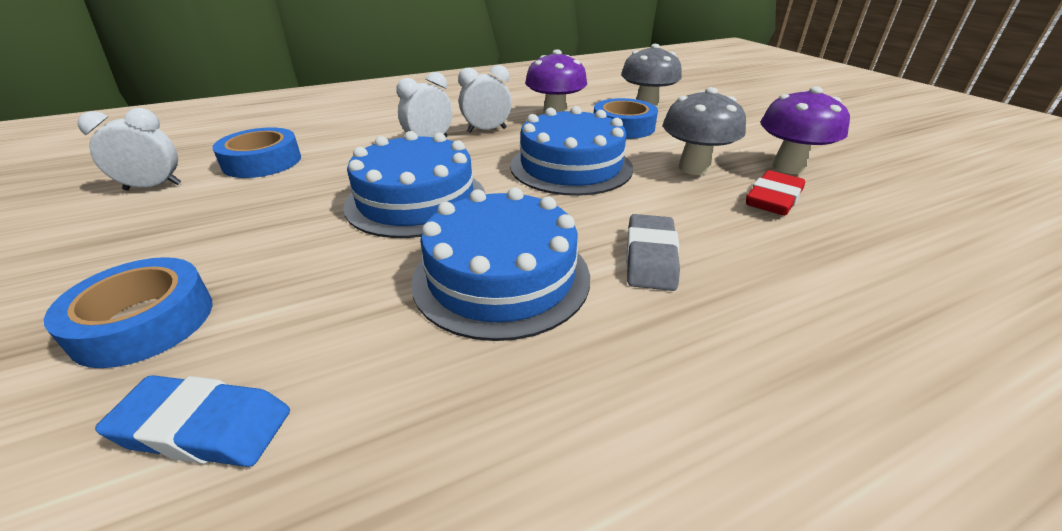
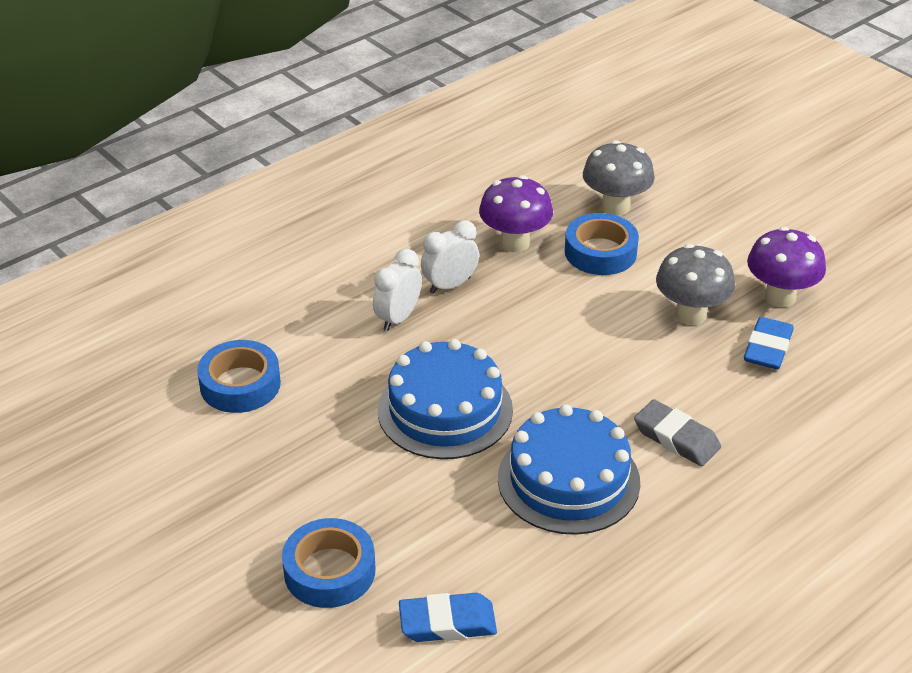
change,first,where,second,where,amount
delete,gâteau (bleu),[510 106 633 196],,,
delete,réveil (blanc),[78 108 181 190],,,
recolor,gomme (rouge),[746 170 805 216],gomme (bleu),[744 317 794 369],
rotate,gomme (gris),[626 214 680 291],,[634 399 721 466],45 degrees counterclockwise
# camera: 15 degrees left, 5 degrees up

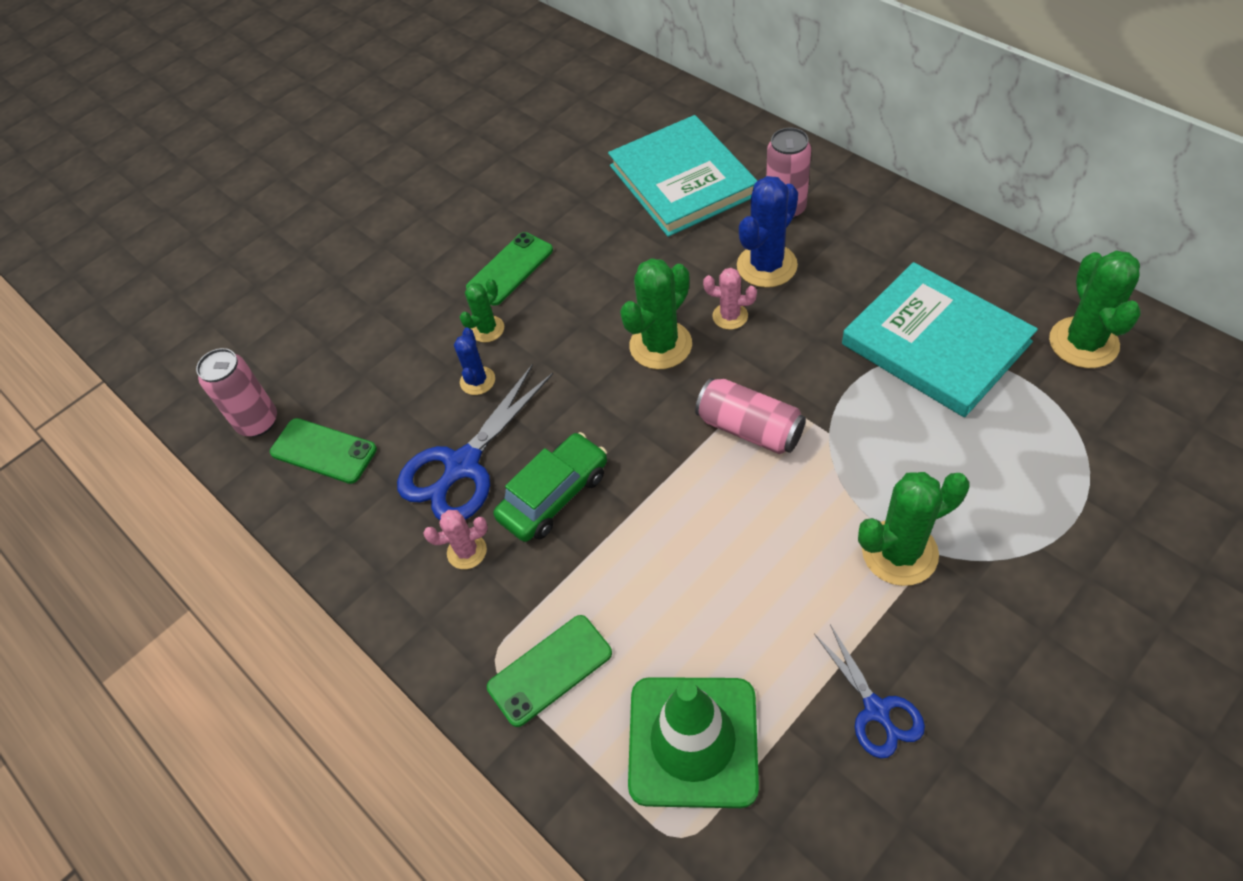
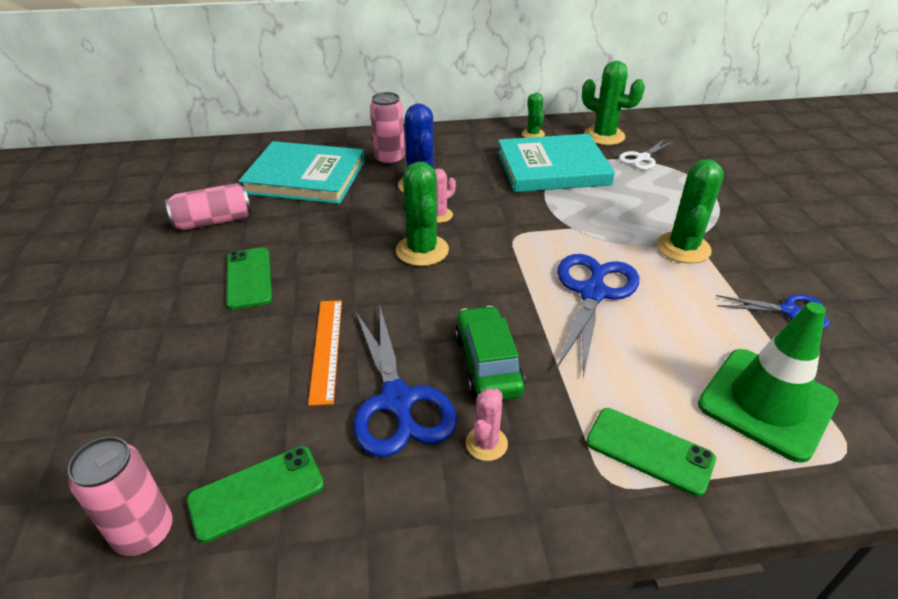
change,first,where,second,where,amount
move,cactus (vert),[460 279 504 342],,[522 93 545 138],
replace,cactus (bleu),[454 328 495 395],règle (orange),[308 300 342 406],
move,canette (rose),[695 378 806 454],,[165 183 252 230],
rotate,téléphone (vert),[487 615 612 727],,[586 408 716 496],60 degrees counterclockwise
insert,,,ciseaux (blanc),[619 139 674 170],
insert,,,ciseaux (bleu),[556 254 639 378],
# camera: 60 degrees left, 15 degrees down

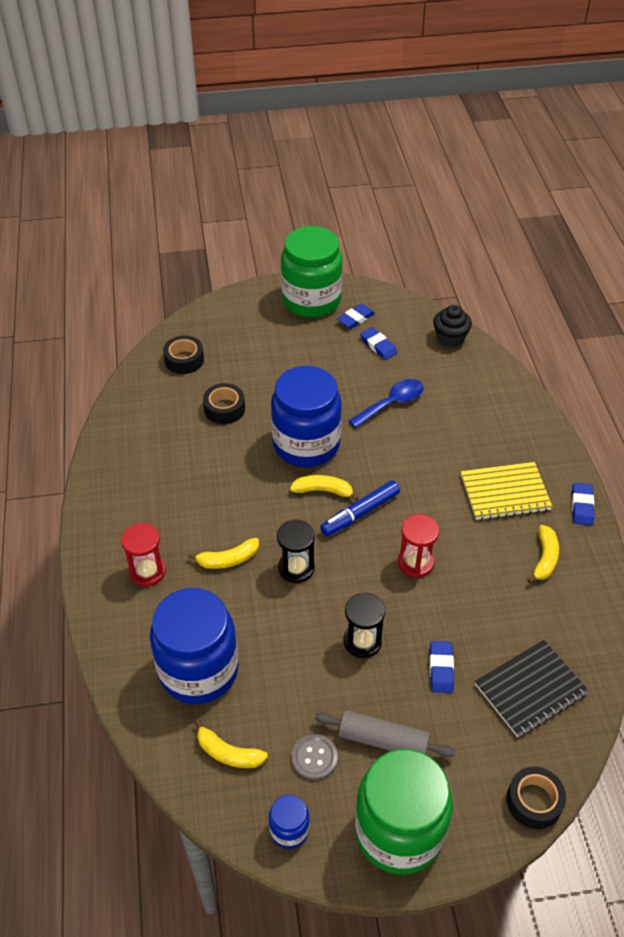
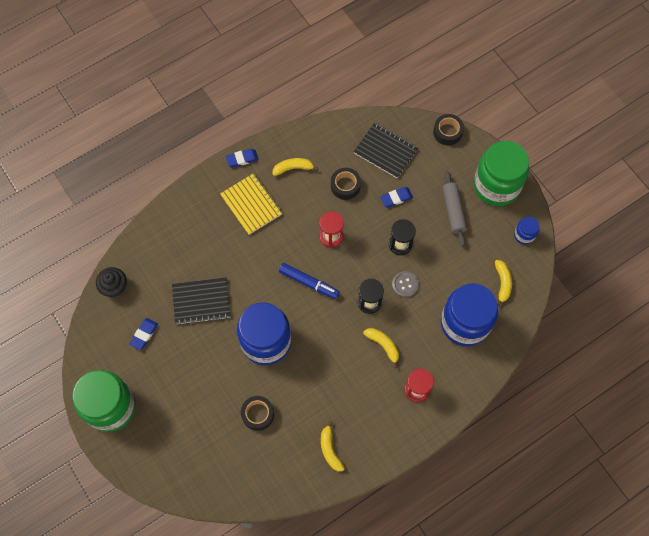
change,first,where,second,where,amount
delete,gomme (bleu),[337 303 375 329],,,
move,ruban adhésif (noir),[163 335 204 374],,[331 168 361 200],
replace,cuillère (bleu),[349 379 424 428],carnet (noir),[172 277 231 325],
move,banane (jaune),[290 475 359 501],,[321 421 345 471],
move,bouton (gris),[292 734 338 780],,[392 271 419 297],
# camera: 115 degrees left, 20 degrees up

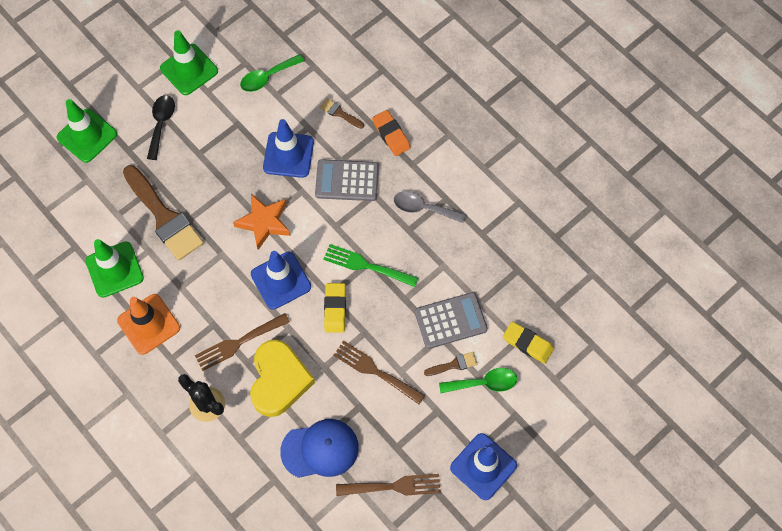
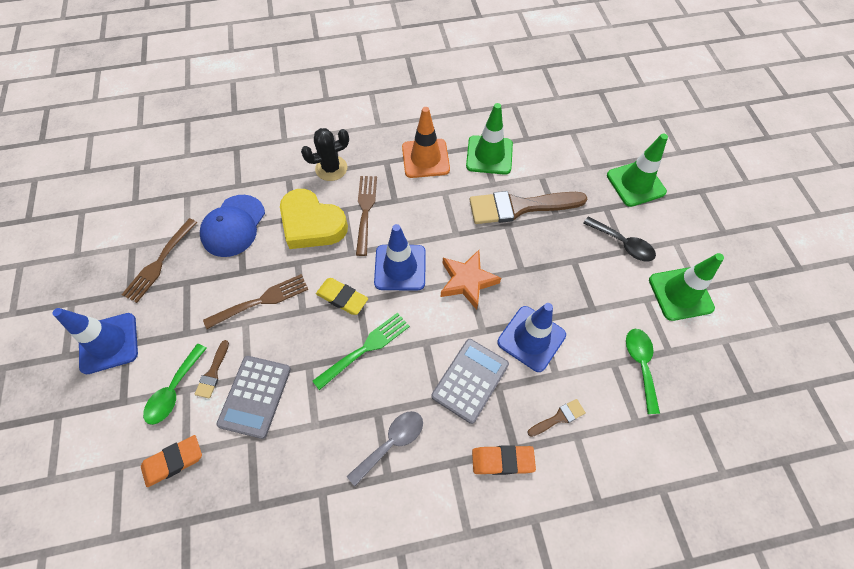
change,first,where,second,where,amount
recolor,gomme (jaune),[503 321 554 364],gomme (orange),[141 435 202 487],
# camera: 120 degrees right, 5 degrees down

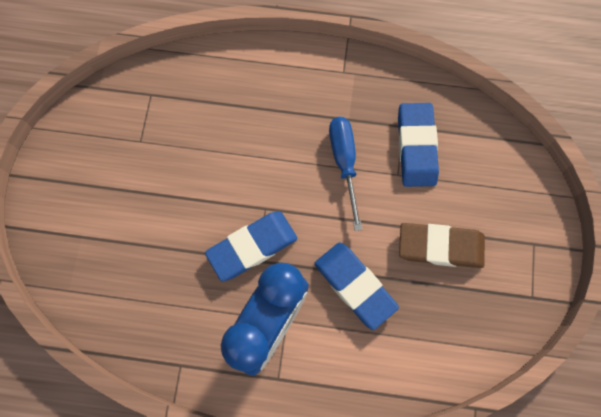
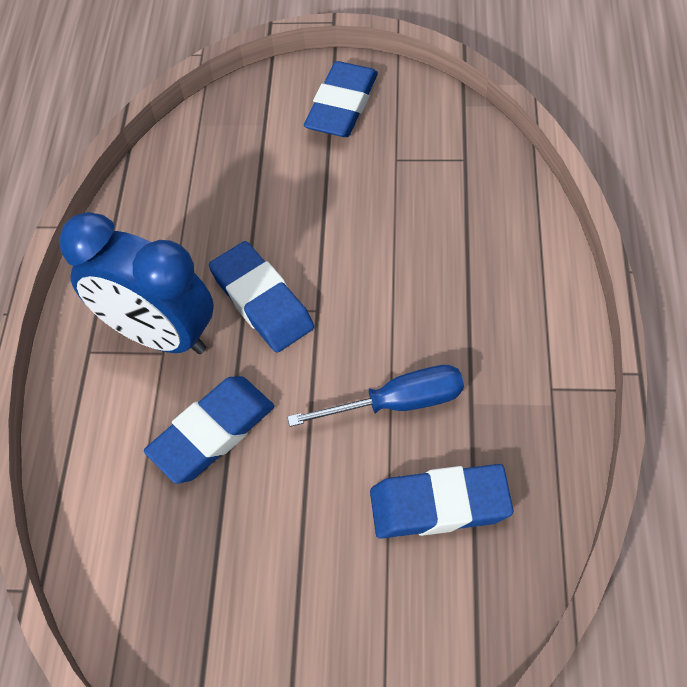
change,first,where,second,where,amount
delete,gomme (marron),[399 223 485 268],,,
insert,,,gomme (bleu),[304 61 378 137],
# camera: 90 degrees right, 15 degrees down

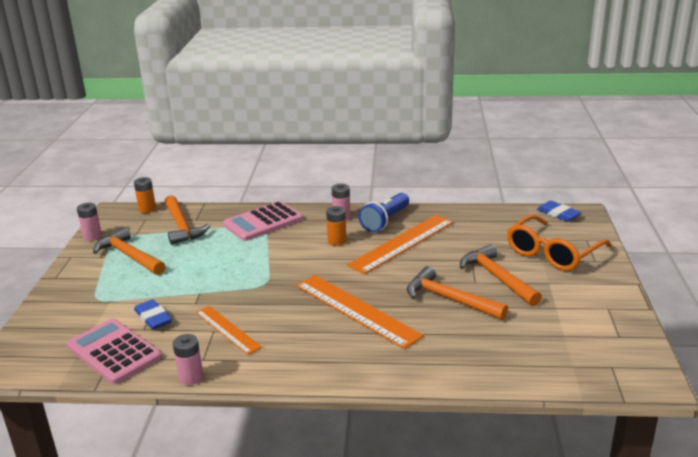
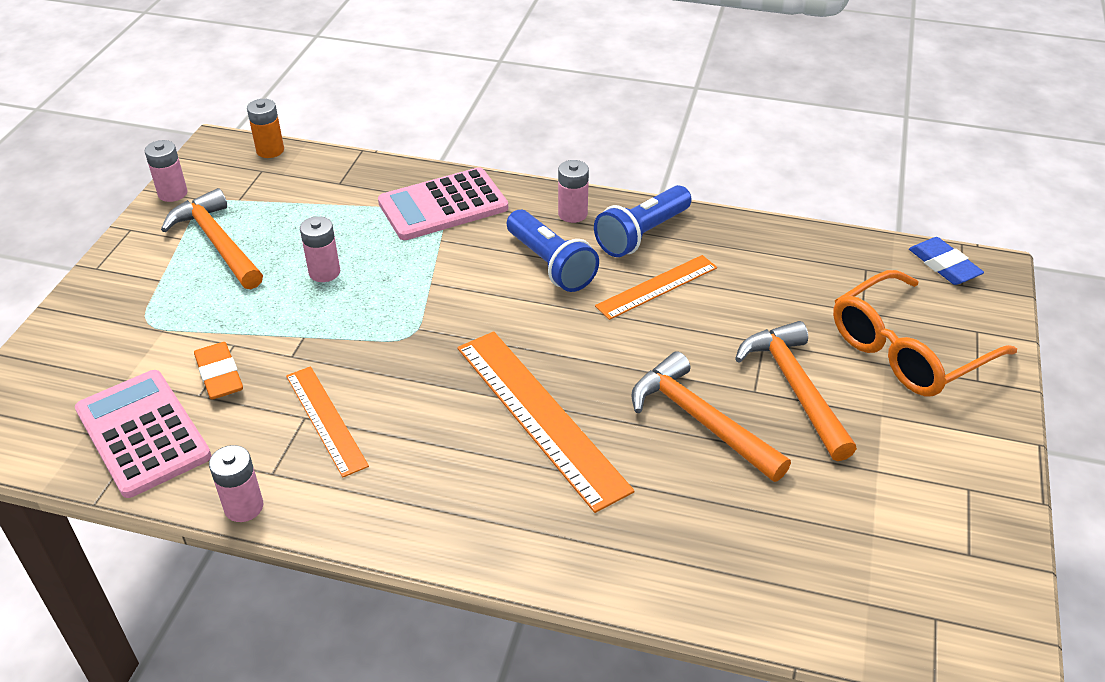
change,first,where,second,where,amount
delete,marteau (orange),[165 195 210 245],,,
replace,pile (orange),[326 206 346 246],lampe de poche (bleu),[507 210 599 292],
resize,règle (orange),[347 215 454 274],,[595 255 717 320],x0.60
recolor,gomme (bleu),[134 299 172 330],gomme (orange),[194 342 243 399],
insert,,,pile (rose),[300 216 340 282],
# camera: 10 degrees right, 15 degrees up

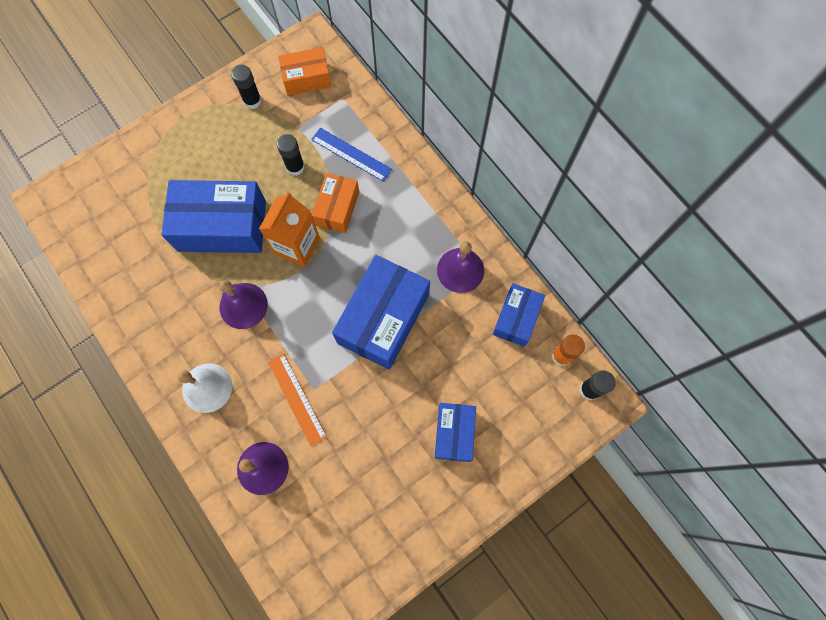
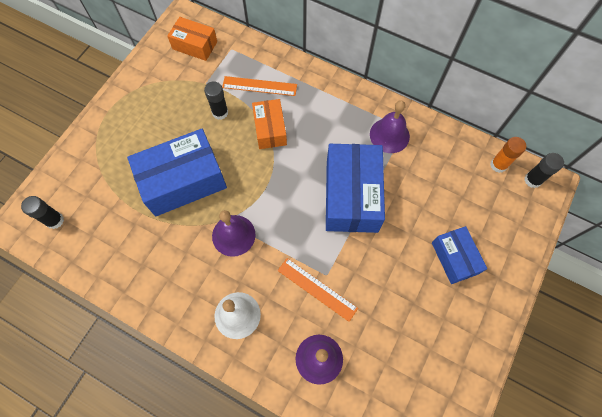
change,first,where,second,where,amount
rotate,boîte (orange),[278 47 331 95],,[167 17 217 61],60 degrees clockwise
move,bâton de colle (noir),[231 65 262 109],,[21 196 64 229],
recolor,règle (bleu),[311 128 392 182],règle (orange),[222 76 297 96],
delete,brique de lait (orange),[259 192 320 267],,,
delete,boîte (bleu),[493 283 545 347],,,
# camera: 25 degrees left, 5 degrees down

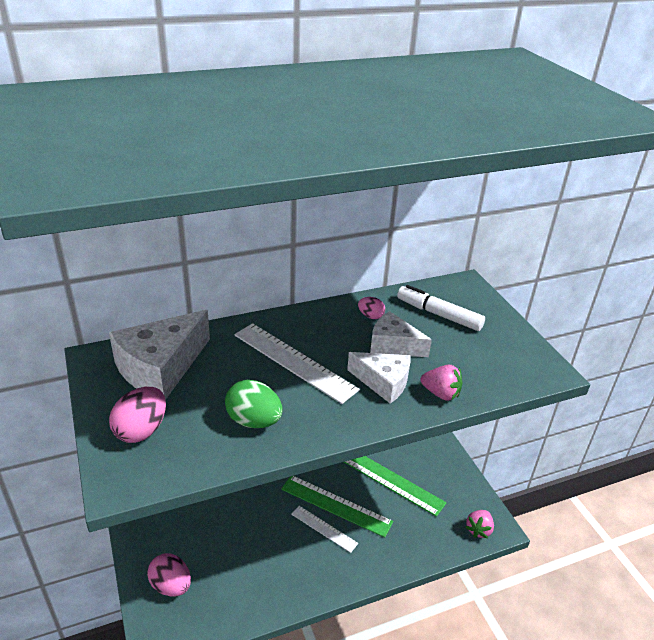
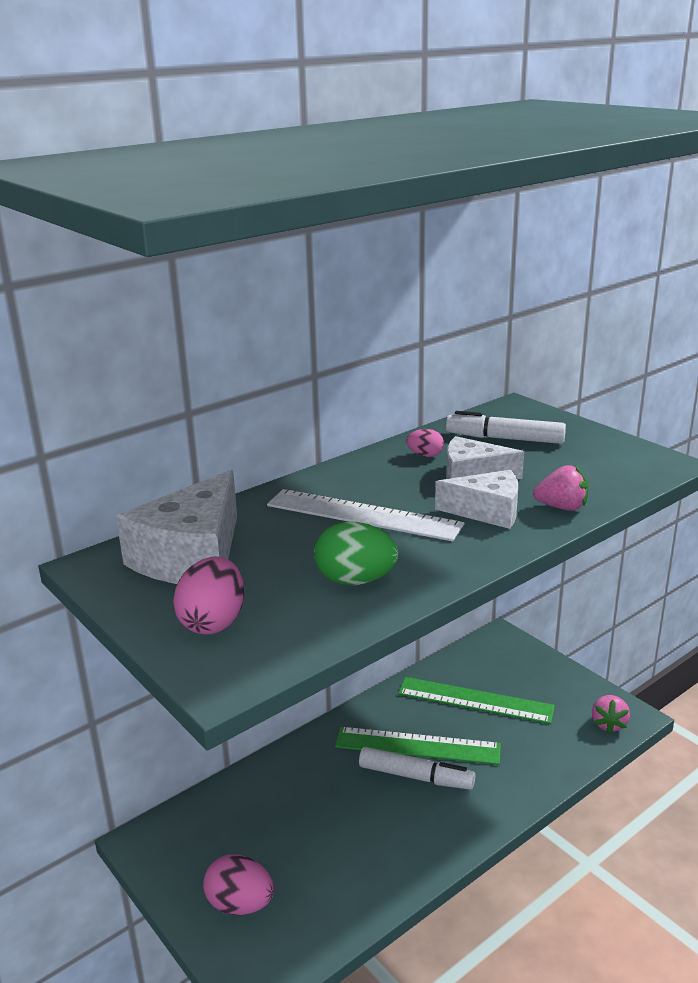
change,first,where,second,where,amount
replace,règle (blanc),[291 506 358 553],feutre (blanc),[359 747 475 790],
# camera: 15 degrees left, 10 degrees down

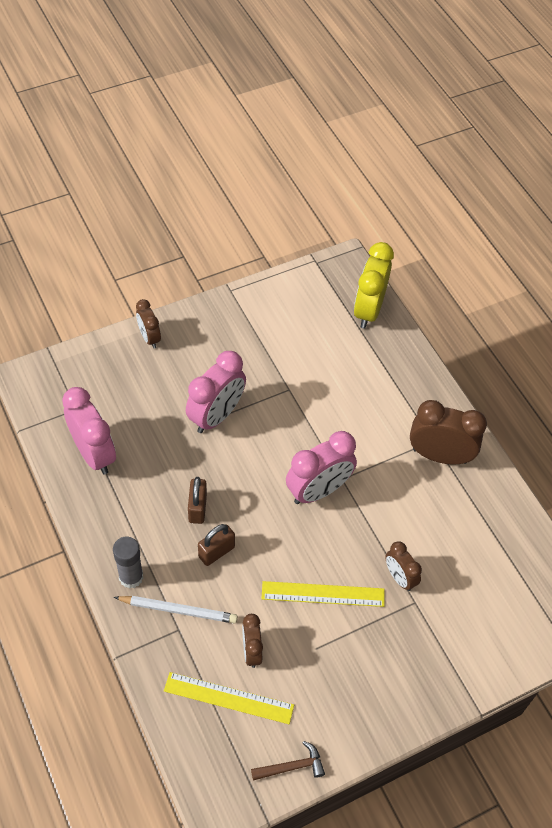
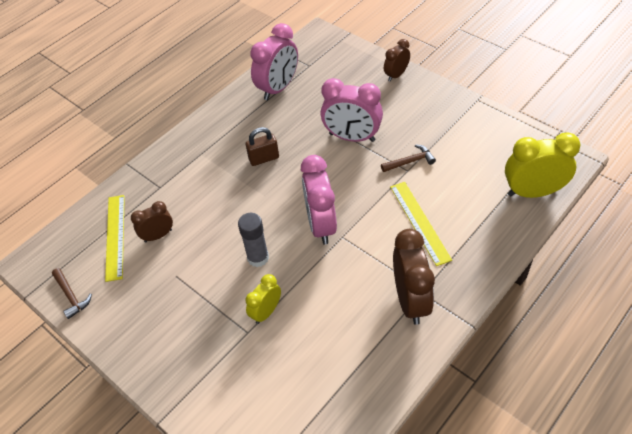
change,first,where,second,where,amount
rotate,réveil (rose),[286 431 357 504],,[301 155 337 244],45 degrees clockwise
delete,cadenas (marron),[198 524 235 566],,,
move,bâton de colle (gris),[113 537 143 589],,[238 213 269 267],
recolor,réveil (marron),[385 541 422 591],réveil (jaune),[246 274 281 324],
move,règle (jaune),[261 581 385 607],,[390 182 452 266],
delete,crayon (blanc),[114 596 238 624],,,
insert,,,marteau (marron),[381 144 436 172],
# camera: 75 degrees right, 5 degrees down

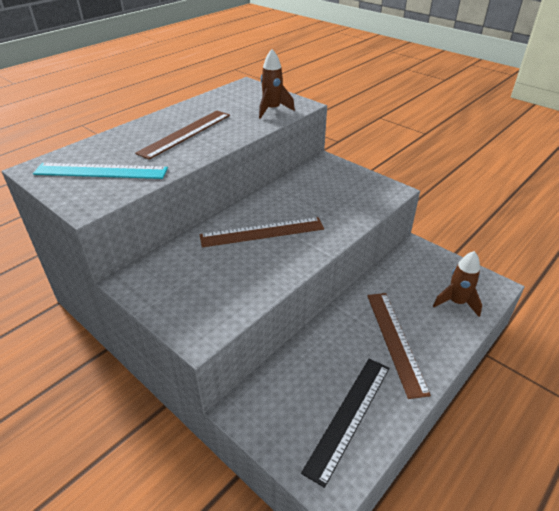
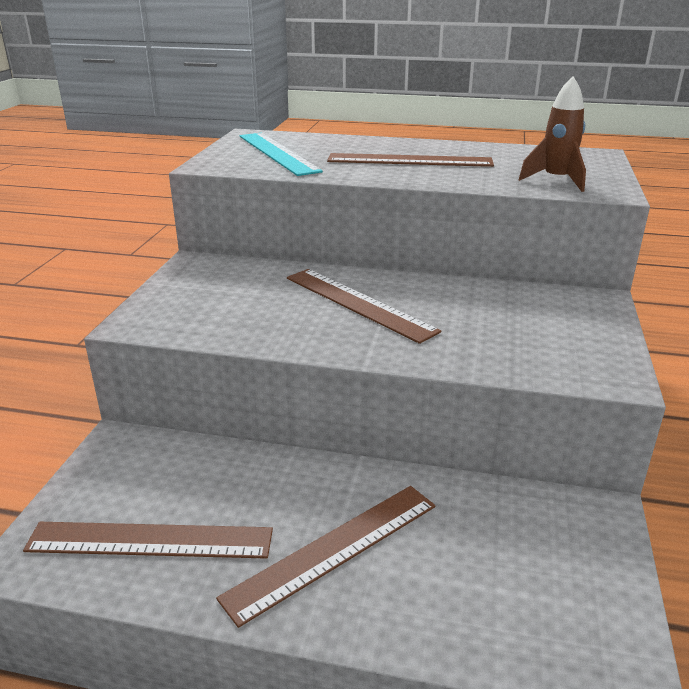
change,first,where,second,where,amount
delete,fusée (marron),[433 251 482 317],,,
recolor,règle (noir),[301 358 389 488],règle (marron),[23 522 273 559],
# camera: 60 degrees right, 10 degrees down

